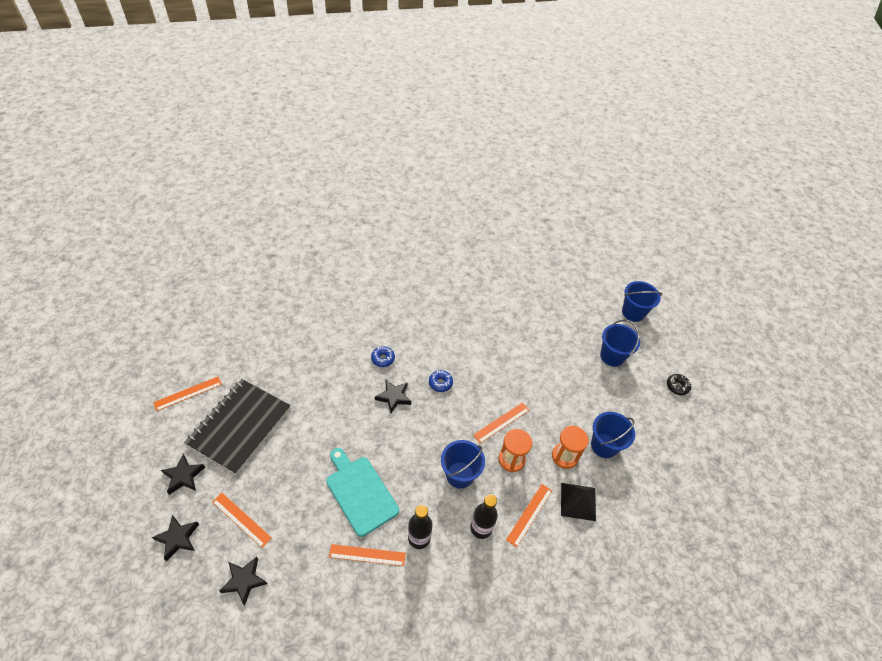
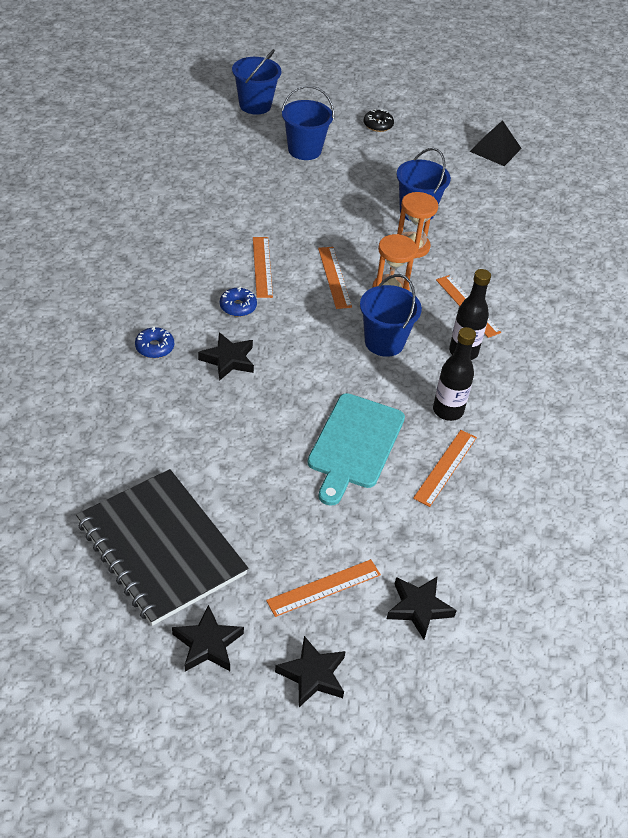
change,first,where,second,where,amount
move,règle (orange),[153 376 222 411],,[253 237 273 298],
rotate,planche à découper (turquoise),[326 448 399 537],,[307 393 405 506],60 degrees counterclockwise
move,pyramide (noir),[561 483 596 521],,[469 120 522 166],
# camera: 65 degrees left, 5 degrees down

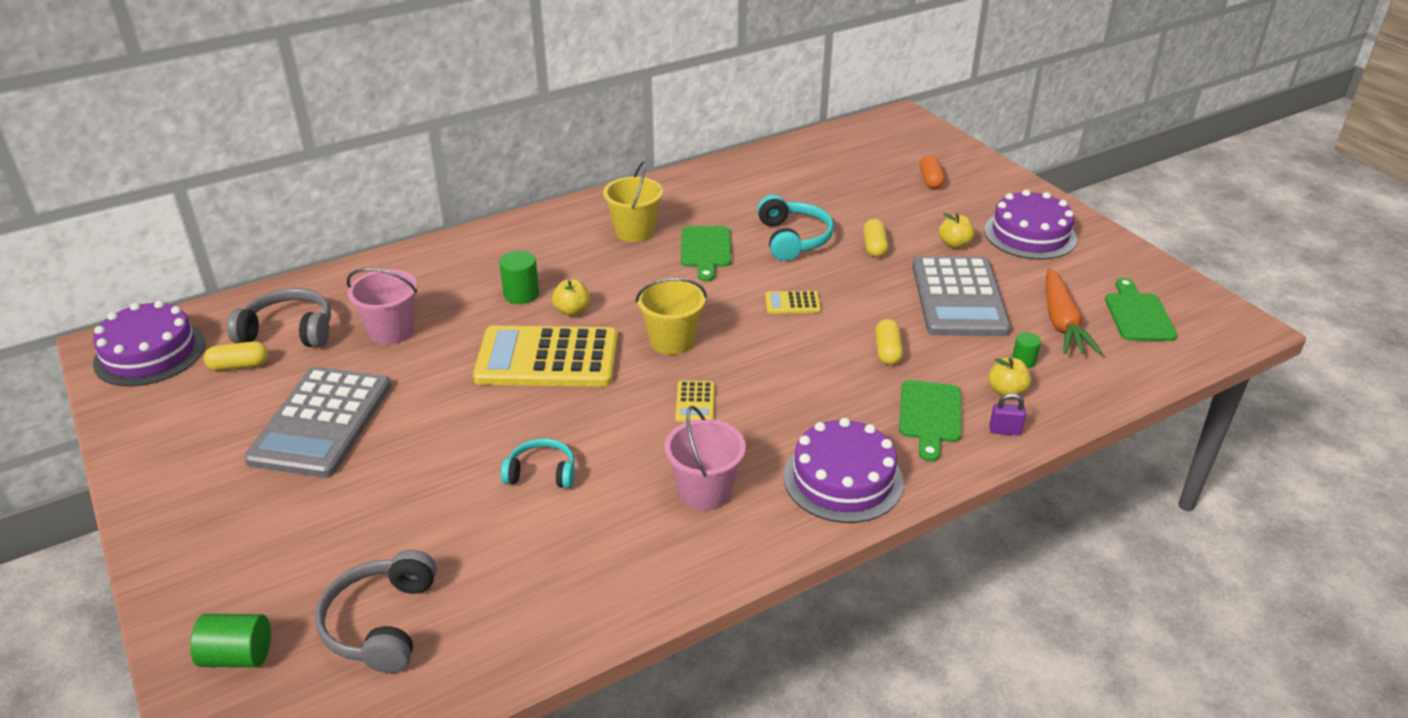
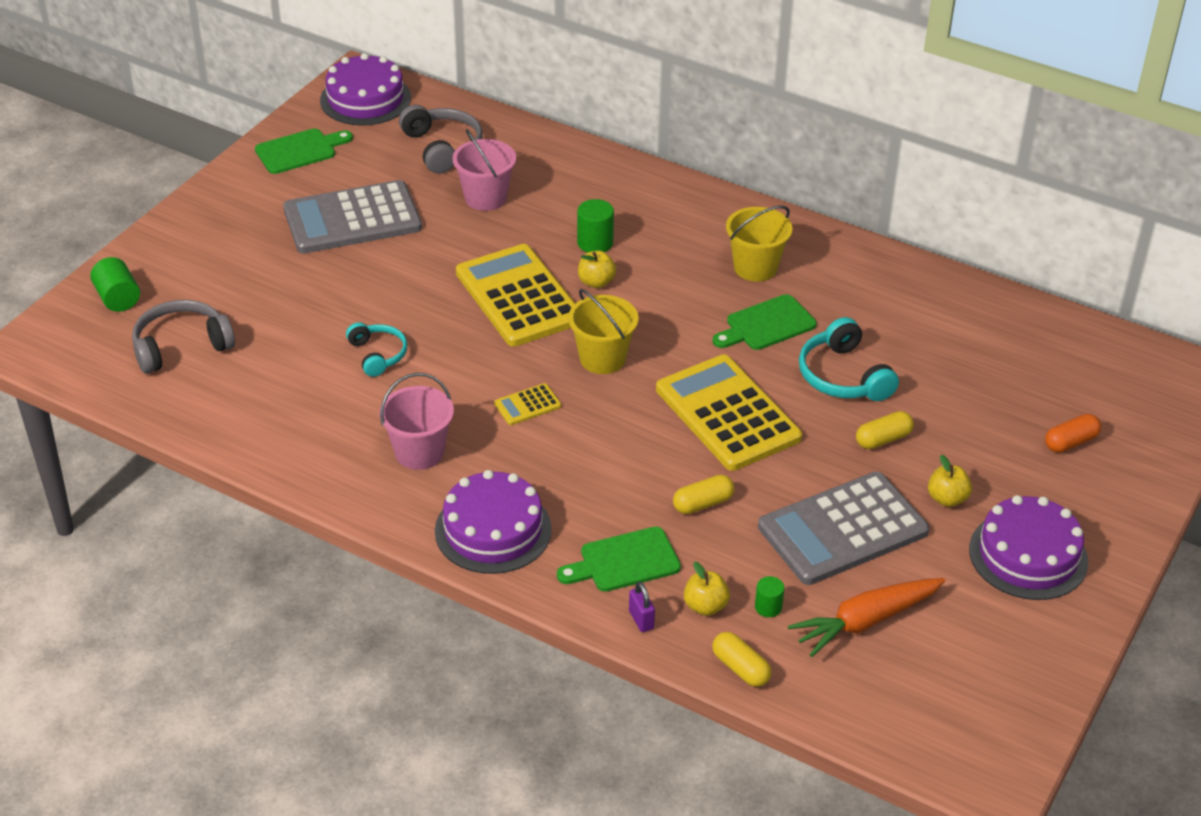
change,first,where,second,where,amount
rotate,casque audio (turquoise),[757 195 834 261],,[799 317 899 401],105 degrees clockwise
move,planche à découper (vert),[1105 278 1177 341],,[255 129 353 174],
resize,calculatrice (jaune),[765 291 821 314],,[656 354 802 471],x2.38
move,gélule (jaune),[204 341 269 371],,[712 632 771 687],
# camera: 60 degrees right, 5 degrees up

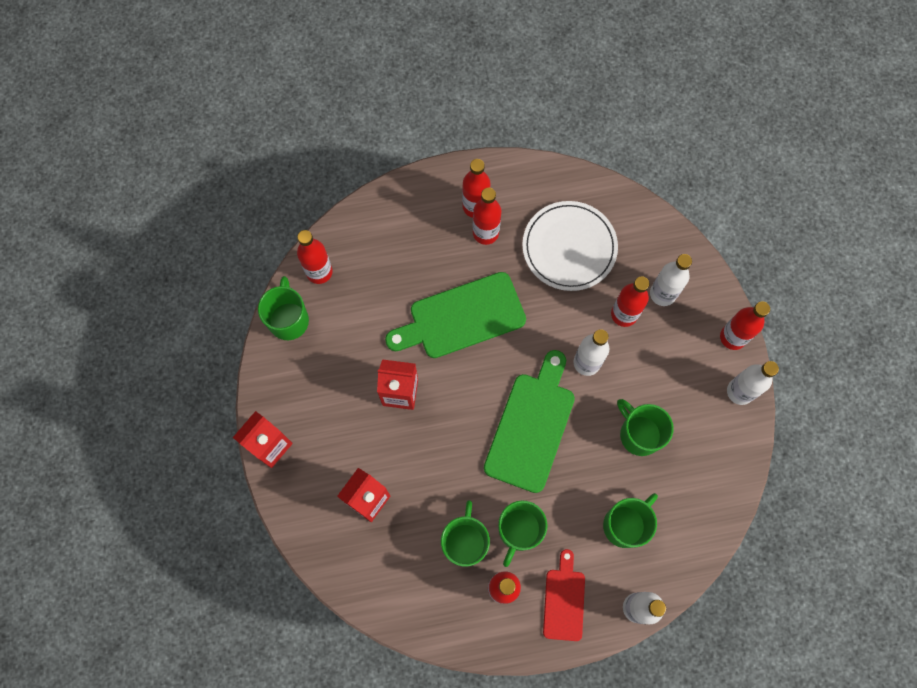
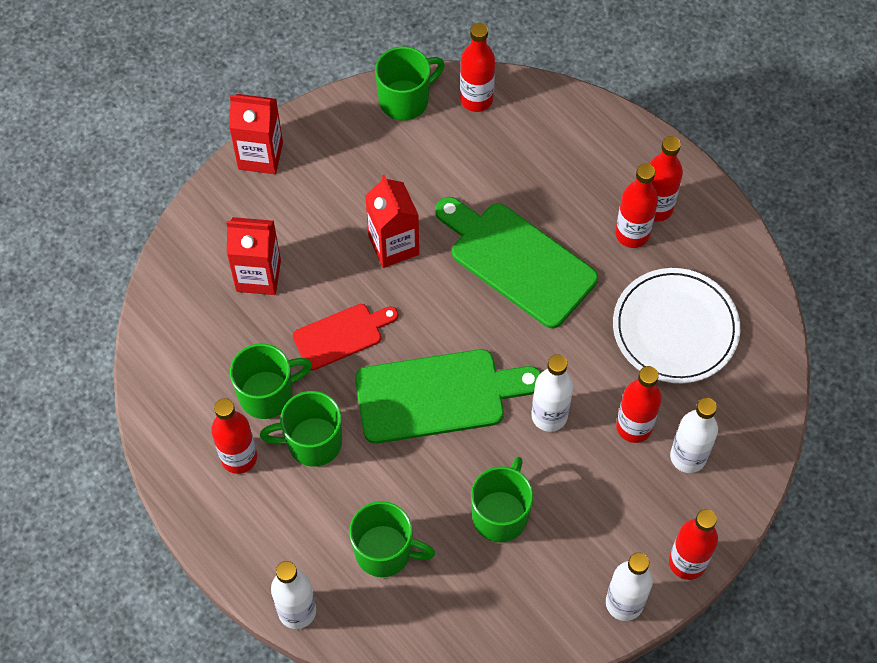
change,first,where,second,where,amount
move,planche à découper (rouge),[543 549 585 641],,[293 304 398 370],
# camera: 60 degrees right, 10 degrees down

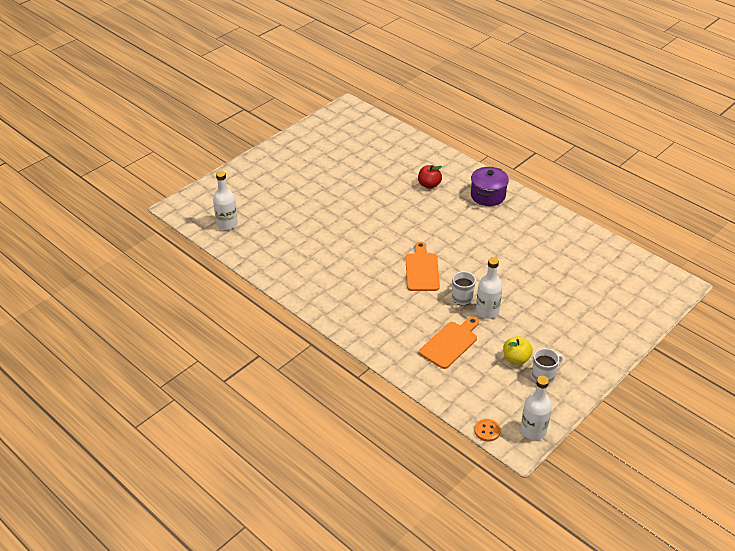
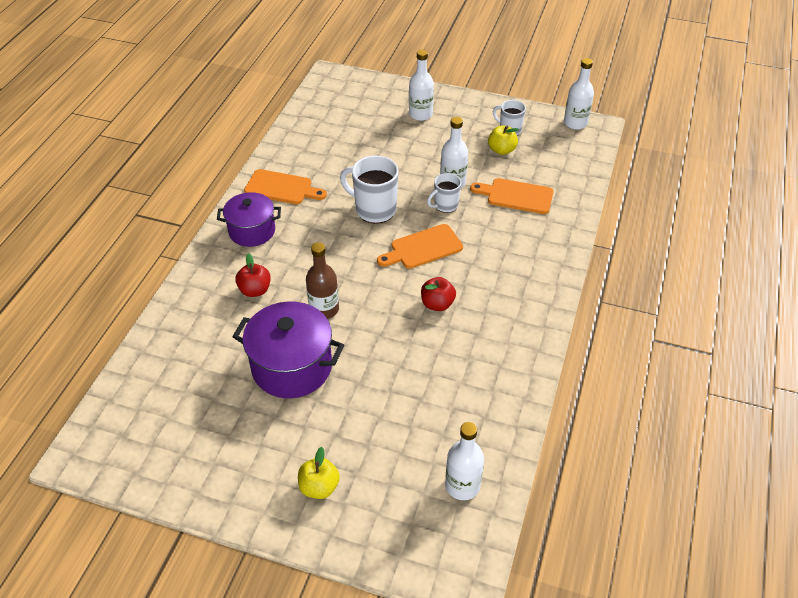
change,first,where,second,where,amount
delete,bouton (orange),[474 419 501 442],,,
insert,,,bouteille (blanc),[409 50 434 121],
insert,,,tasse (blanc),[340 156 399 224],
insert,,,planche à découper (orange),[244 169 327 204],
insert,,,bouteille (marron),[306 242 339 319],
insert,,,pomme (rouge),[421 277 456 311],
insert,,,marmite (violet),[232 301 344 398],
insert,,,pomme (jaune),[298 447 340 499],
# camera: 115 degrees left, 5 degrees up

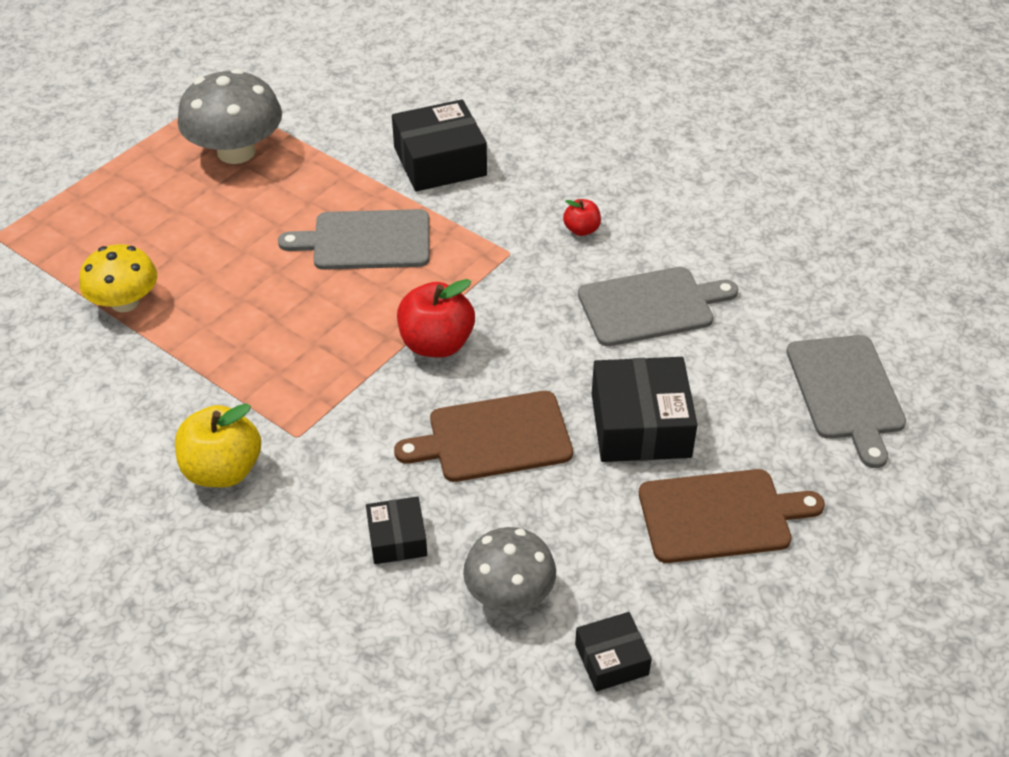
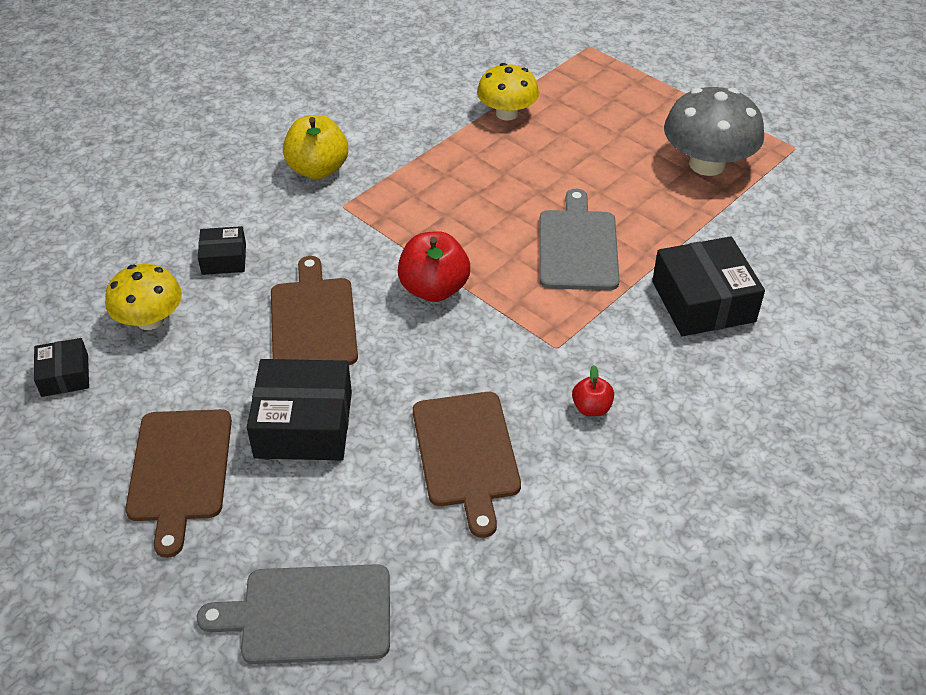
change,first,where,second,where,amount
recolor,planche à découper (gris),[578 267 738 346],planche à découper (marron),[413 392 521 538],
recolor,champignon (gris),[463 527 556 612],champignon (jaune),[105 264 182 330],
# camera: 95 degrees right, 0 degrees up

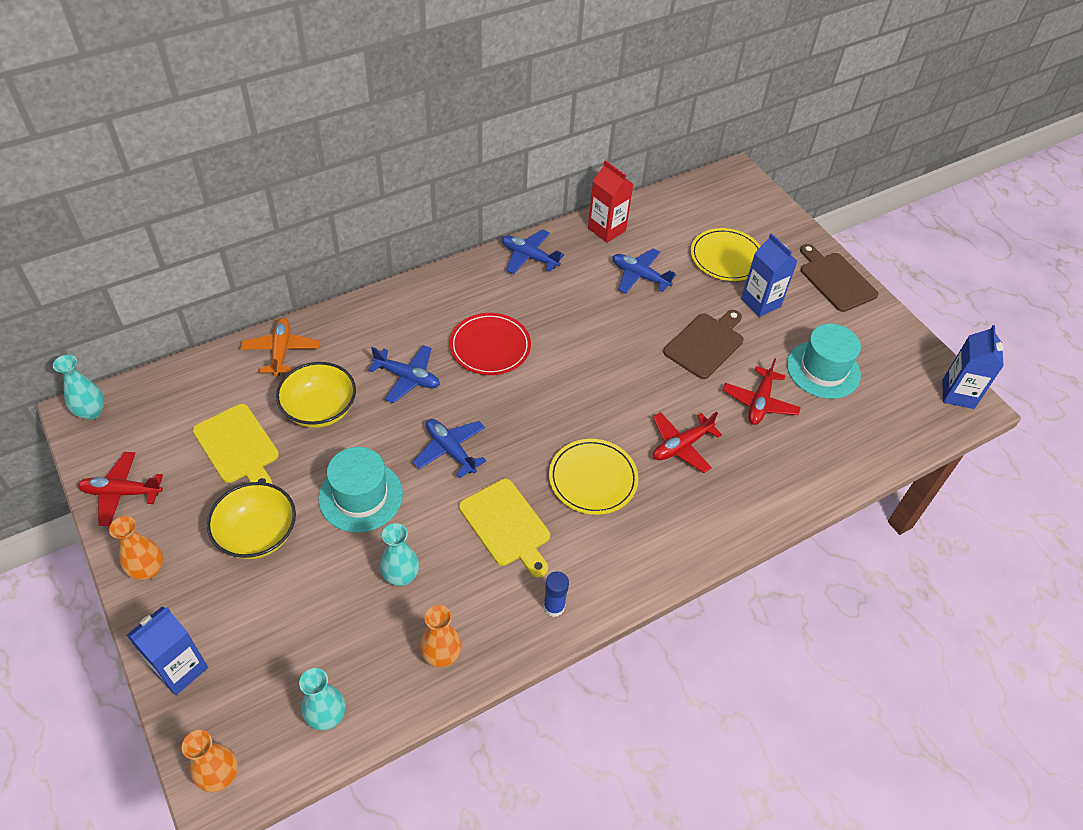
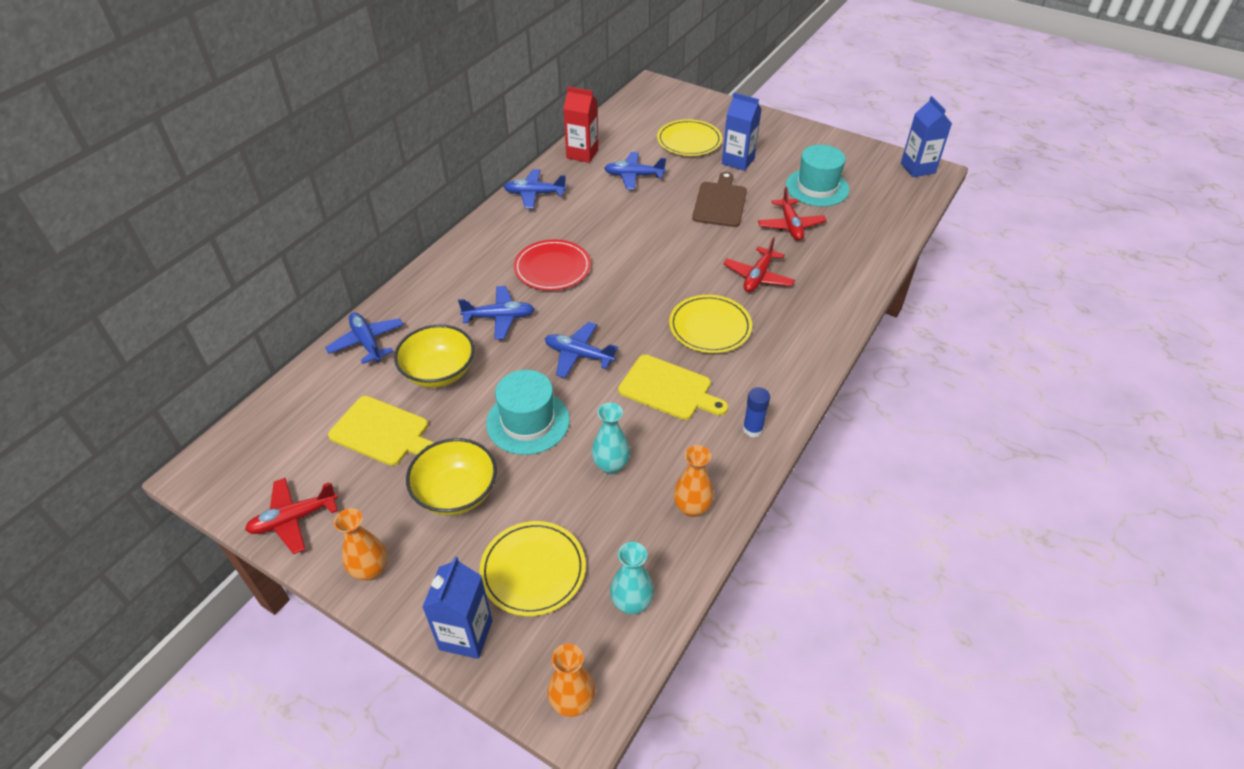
change,first,where,second,where,amount
delete,planche à découper (marron),[800 244 878 312],,,
recolor,avion (orange),[240 318 320 376],avion (bleu),[325 312 404 364],
delete,vase (turquoise),[53 355 104 420],,,
insert,,,assiette (jaune),[479 521 586 616],
# camera: 25 degrees left, 5 degrees down

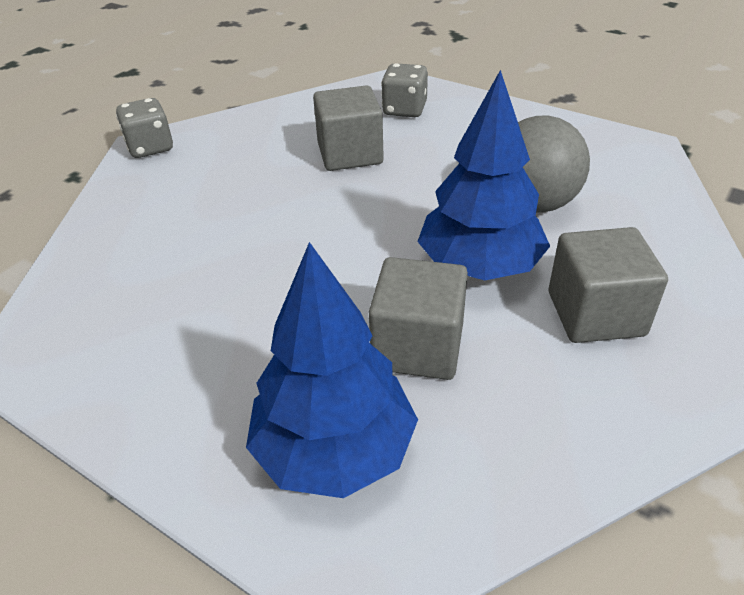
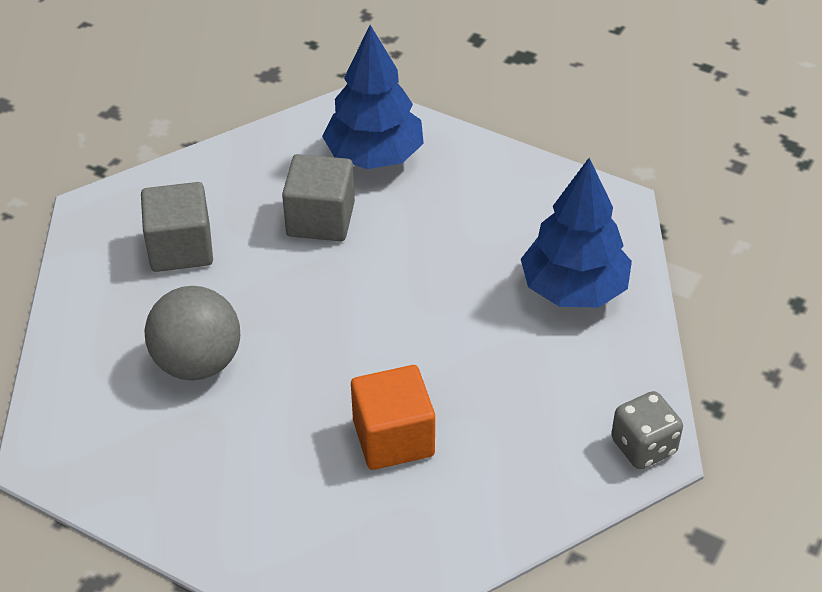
change,first,where,second,where,amount
delete,dé (gris),[381 63 428 117],,,
move,arbre (bleu),[417 70 550 281],,[521 158 632 307],
recolor,cube (gris),[313 85 384 171],cube (orange),[351 365 435 470],
# camera: 175 degrees right, 5 degrees up

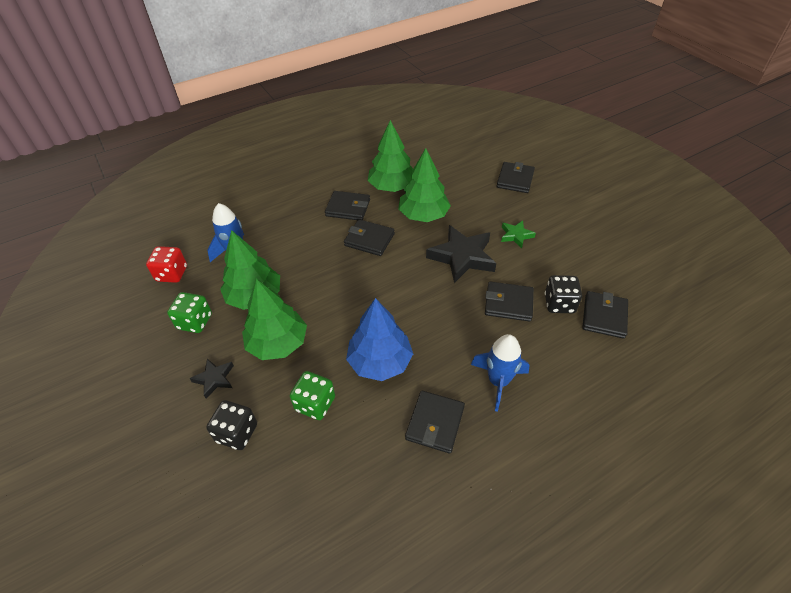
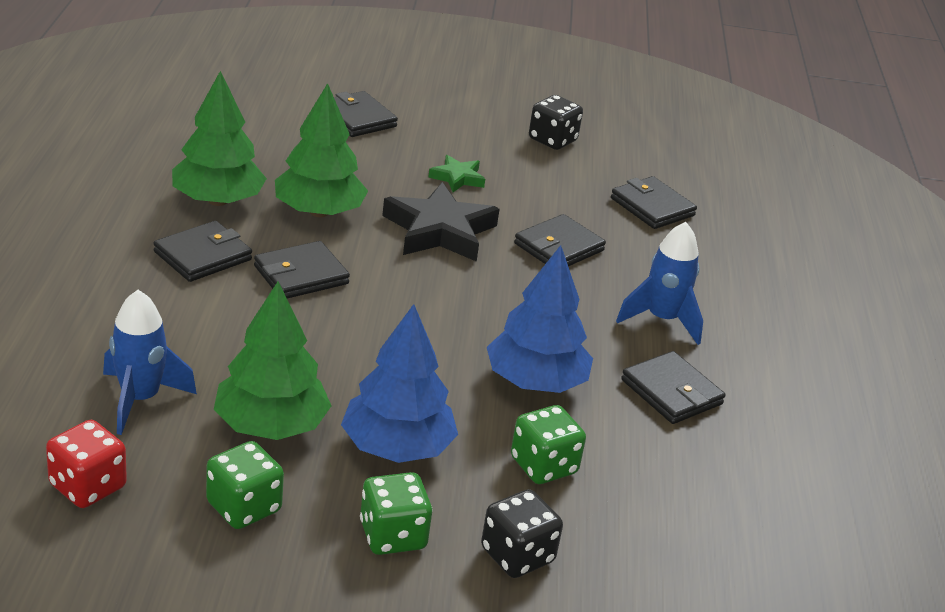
change,first,where,second,where,amount
move,dé (noir),[545 275 582 313],,[529 95 583 150],
recolor,arbre (vert),[242 279 307 360],arbre (bleu),[341 304 458 463],
replace,étoile (noir),[189 358 234 399],dé (vert),[360 472 432 555],
# camera: 60 degrees left, 15 degrees down

